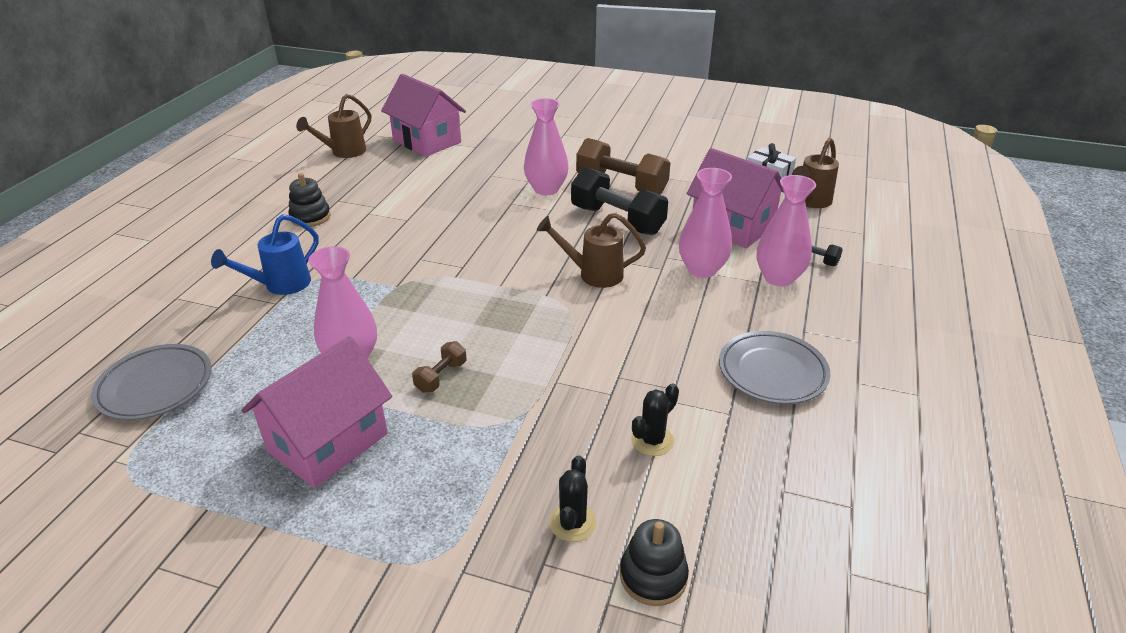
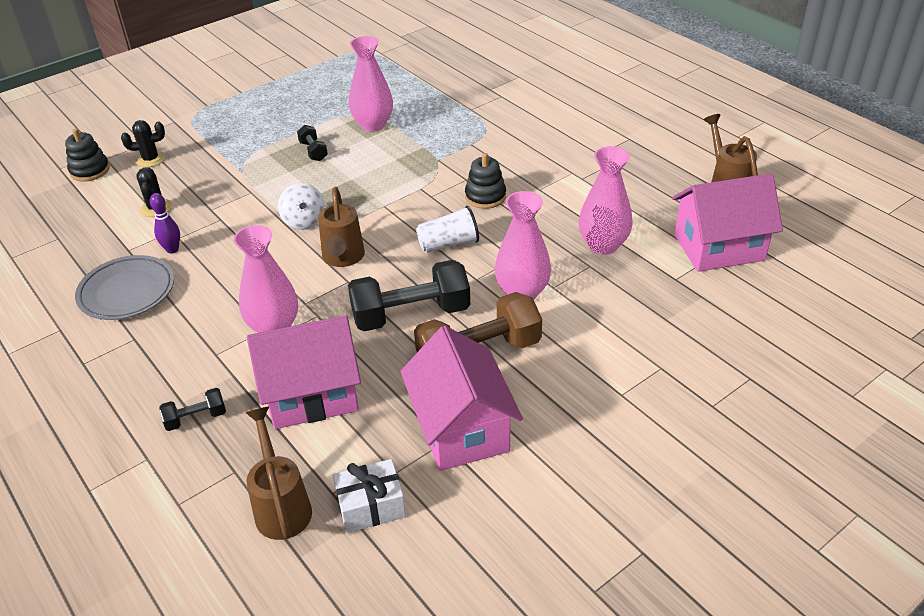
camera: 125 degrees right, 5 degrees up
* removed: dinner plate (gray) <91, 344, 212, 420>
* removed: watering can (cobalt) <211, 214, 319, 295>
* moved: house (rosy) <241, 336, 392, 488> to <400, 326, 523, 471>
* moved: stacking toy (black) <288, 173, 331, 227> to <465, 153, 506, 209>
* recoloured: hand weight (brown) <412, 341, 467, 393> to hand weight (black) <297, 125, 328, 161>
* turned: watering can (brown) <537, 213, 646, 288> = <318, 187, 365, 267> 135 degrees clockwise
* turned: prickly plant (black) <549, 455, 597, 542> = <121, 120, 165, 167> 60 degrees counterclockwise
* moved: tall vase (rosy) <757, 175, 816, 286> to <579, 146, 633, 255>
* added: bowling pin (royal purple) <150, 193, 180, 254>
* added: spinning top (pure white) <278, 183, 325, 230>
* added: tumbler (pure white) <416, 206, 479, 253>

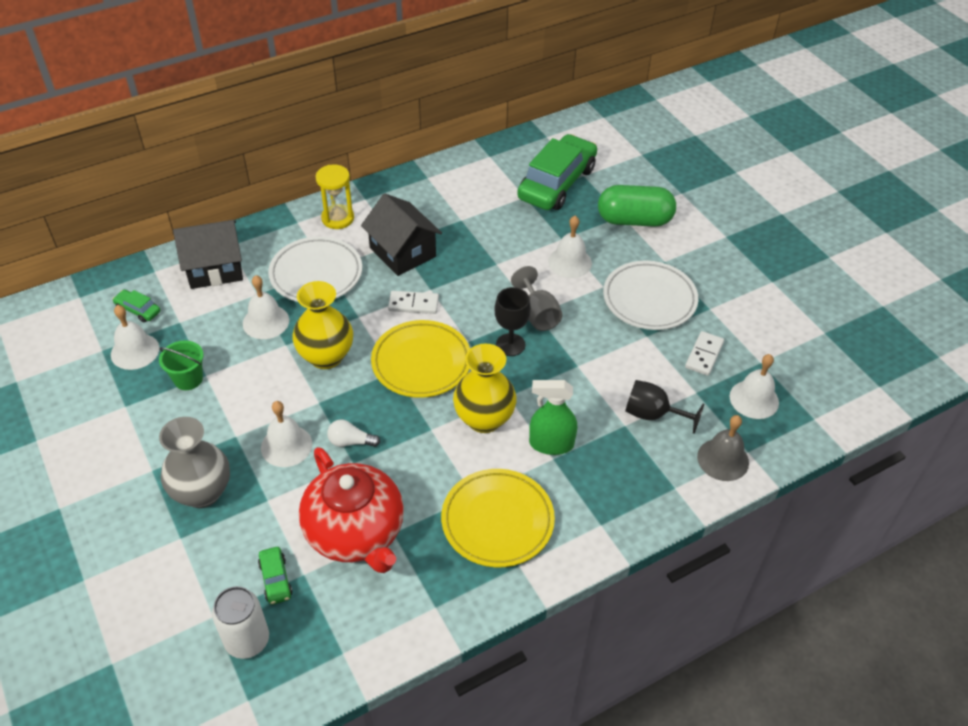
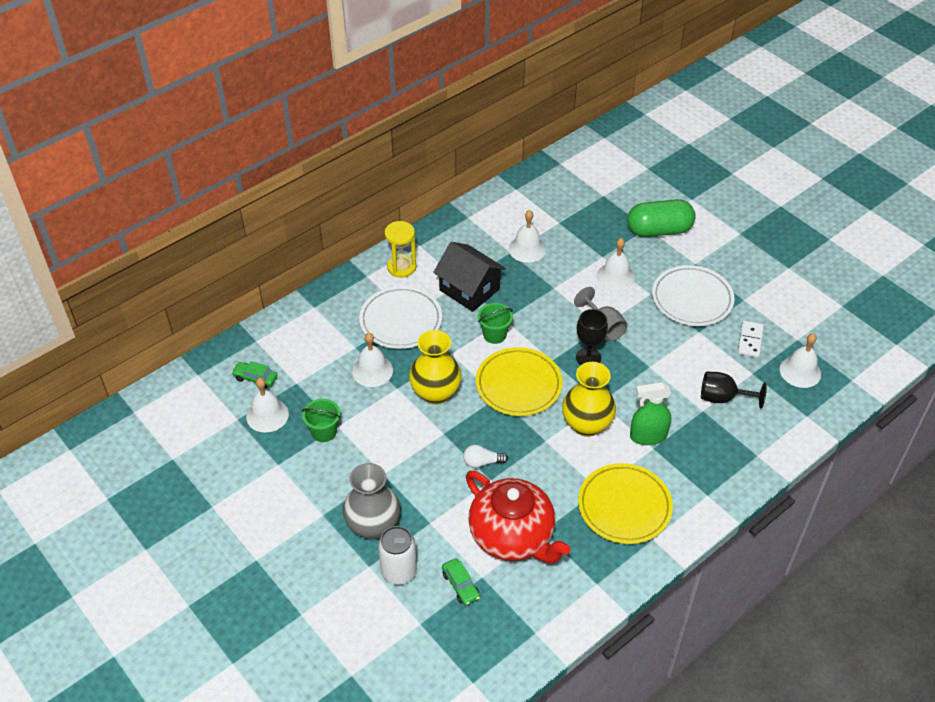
camera: 10 degrees left, 0 degrees up
* removed: house (black) <173, 220, 243, 289>
* moved: tin (pure white) <212, 586, 269, 659> to <378, 526, 417, 585>
* moved: school bell (pure white) <261, 401, 312, 467> to <509, 210, 546, 263>
* replaced: domino piece (pure white) <388, 291, 439, 314> to sand bucket (leaf-green) <478, 303, 513, 344>
* removed: toy car (leaf-green) <517, 134, 597, 210>
* removed: school bell (gray) <697, 415, 749, 481>

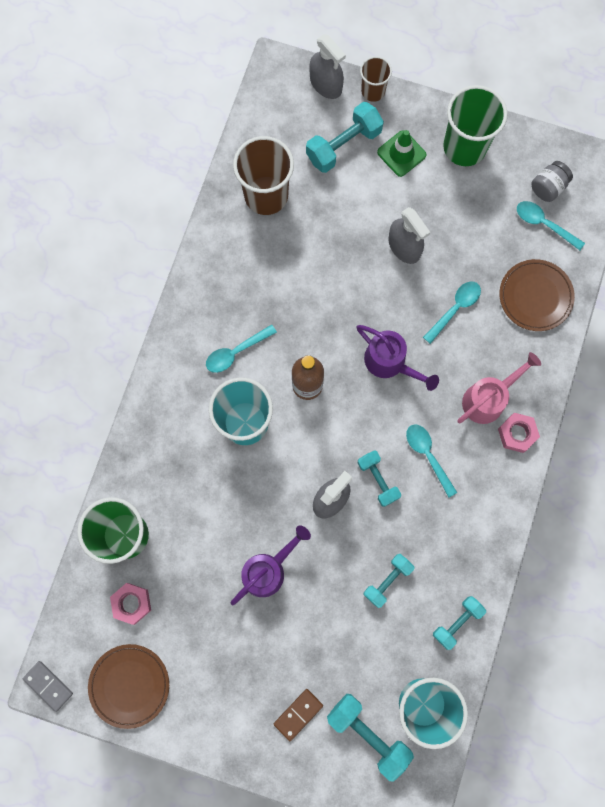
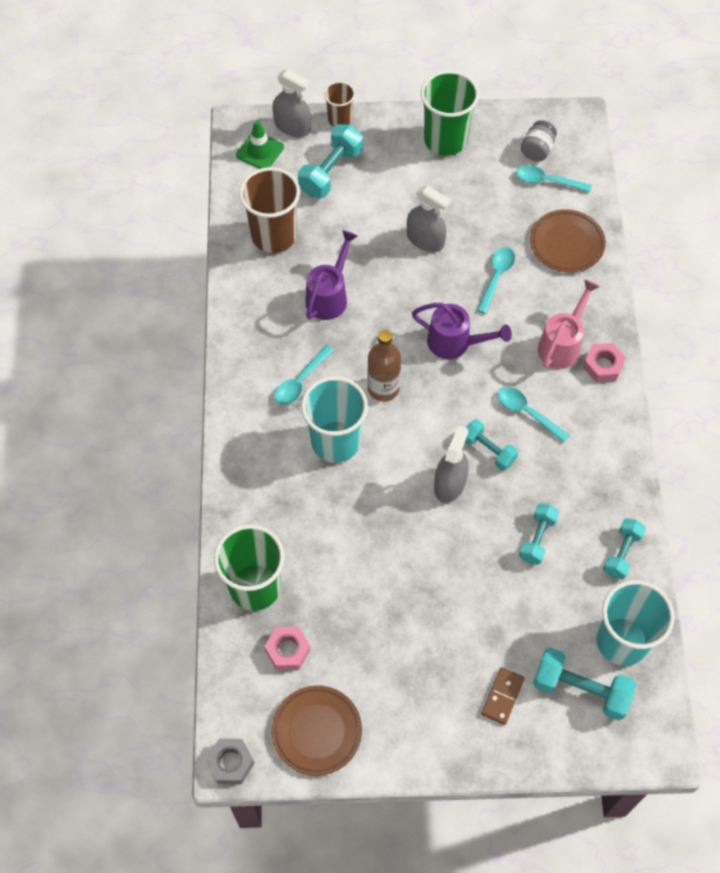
camera: 20 degrees left, 15 degrees down
* replaced: domino piece (gray) <23, 661, 73, 712> to nut (gray) <206, 739, 254, 784>
* moved: watering can (royal purple) <230, 525, 311, 605> to <305, 230, 358, 320>
* moved: road cone (leaf-green) <377, 130, 426, 177> to <236, 120, 284, 169>

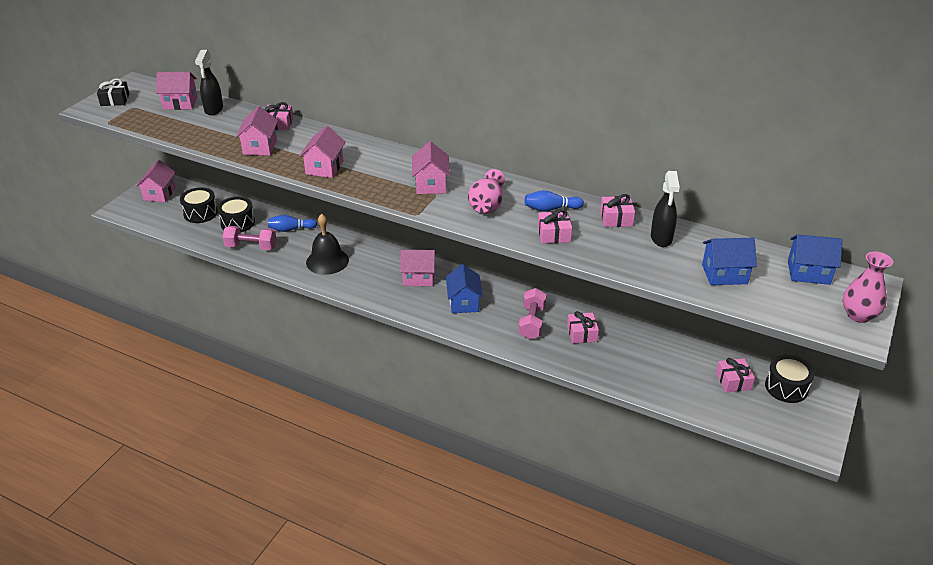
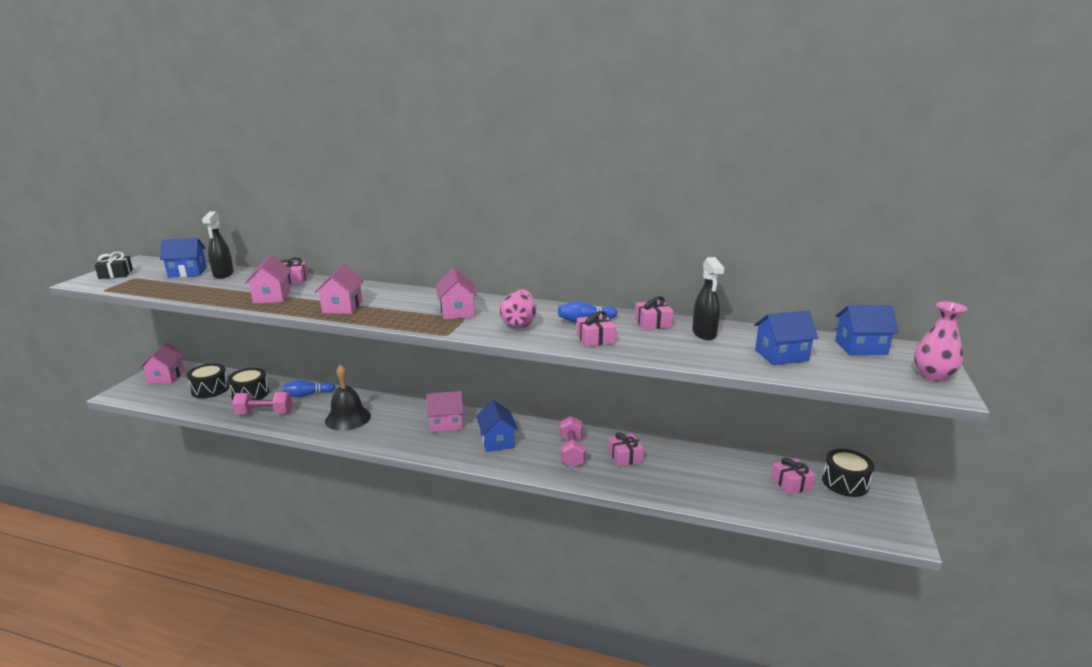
camera: 10 degrees left, 15 degrees down
* recoloured: house (rosy) <156, 72, 198, 110> to house (cobalt) <160, 238, 207, 278>

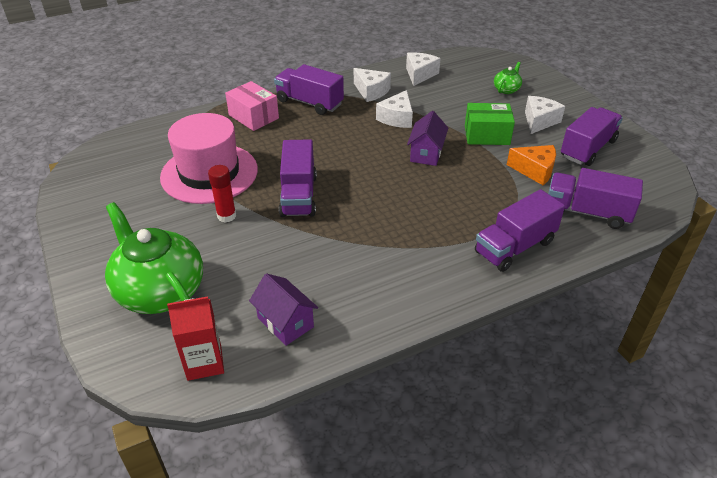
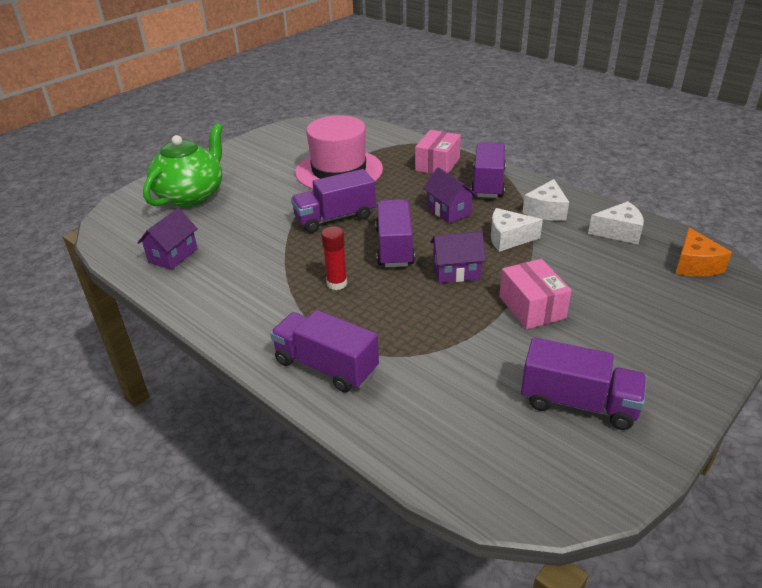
camera: 70 degrees right, 5 degrees down
* removed: juice carton (scarlet) <167, 296, 224, 381>
* moved: glue (scarlet) <208, 165, 236, 223> to <321, 227, 347, 290>
* recoloured: box (leaf-green) <465, 103, 515, 145> to box (rosy) <499, 259, 572, 329>
* removed: tea pot (leaf-green) <494, 62, 522, 94>
* moved: piece of cheese (orange) <507, 145, 556, 185> to <675, 227, 732, 276>
* removed: piece of cheese (pure white) <525, 96, 565, 134>
* moved: truck (royal purple) <548, 168, 643, 229> to <375, 199, 415, 267>
* added: house (royal purple) <423, 167, 477, 223>

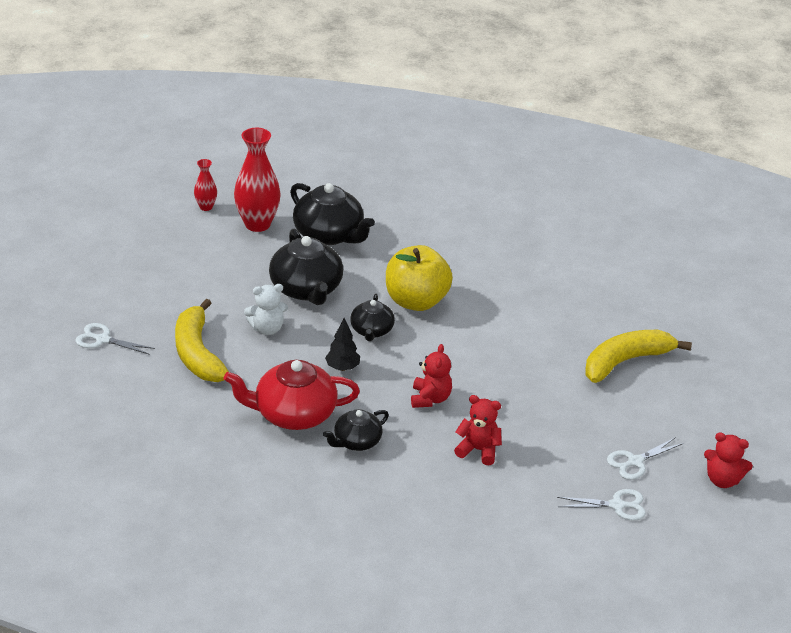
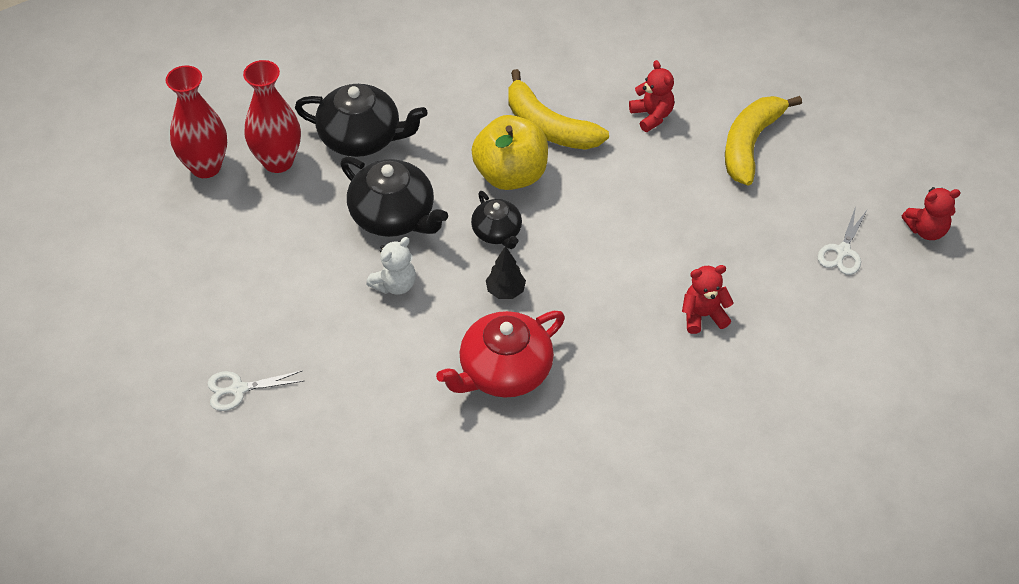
camera: 30 degrees left, 15 degrees up
* moved: banana (yellow) <175, 299, 229, 382> to <508, 69, 609, 150>
* resized: tall vase (scarlet) <194, 159, 217, 211> = <166, 65, 227, 178> x1.96
* removed: tea pot (black) <323, 409, 389, 451>
* moved: stuffed bear (scarlet) <411, 344, 452, 408> to <629, 60, 674, 132>
* removed: pair of scissors (pure white) <557, 489, 646, 521>

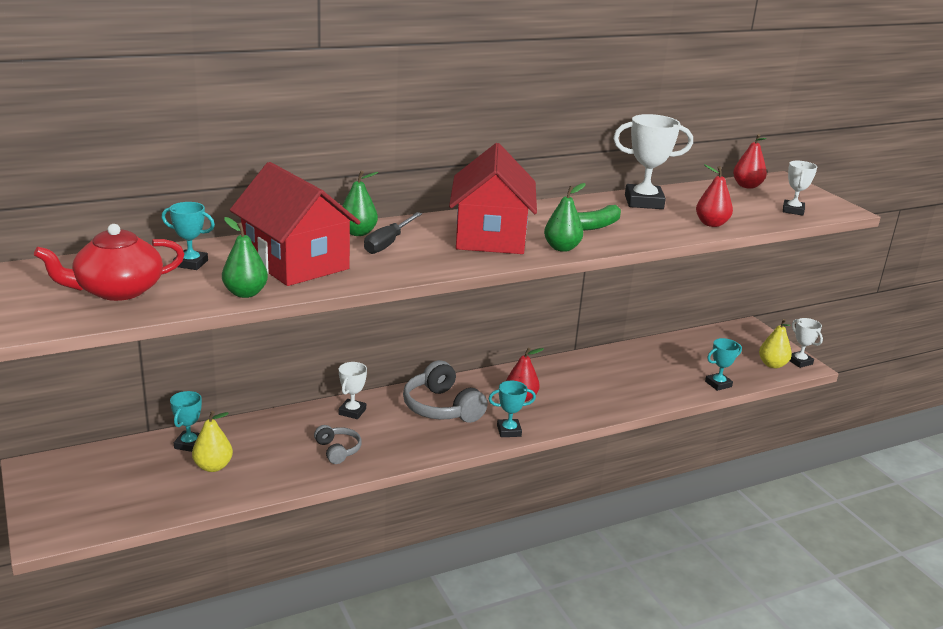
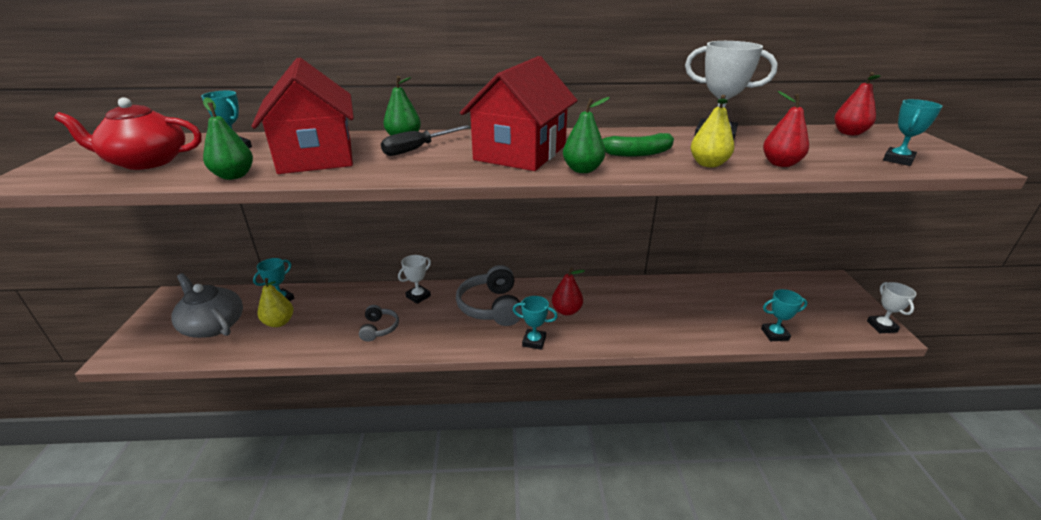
camera: 25 degrees right, 5 degrees up
* moved: pear fruit (yellow) <759, 319, 792, 368> to <690, 95, 734, 168>
* recoloured: prize cup (pure white) <783, 161, 817, 216> to prize cup (turquoise) <883, 99, 943, 166>
* added: tea pot (gray) <171, 273, 243, 338>

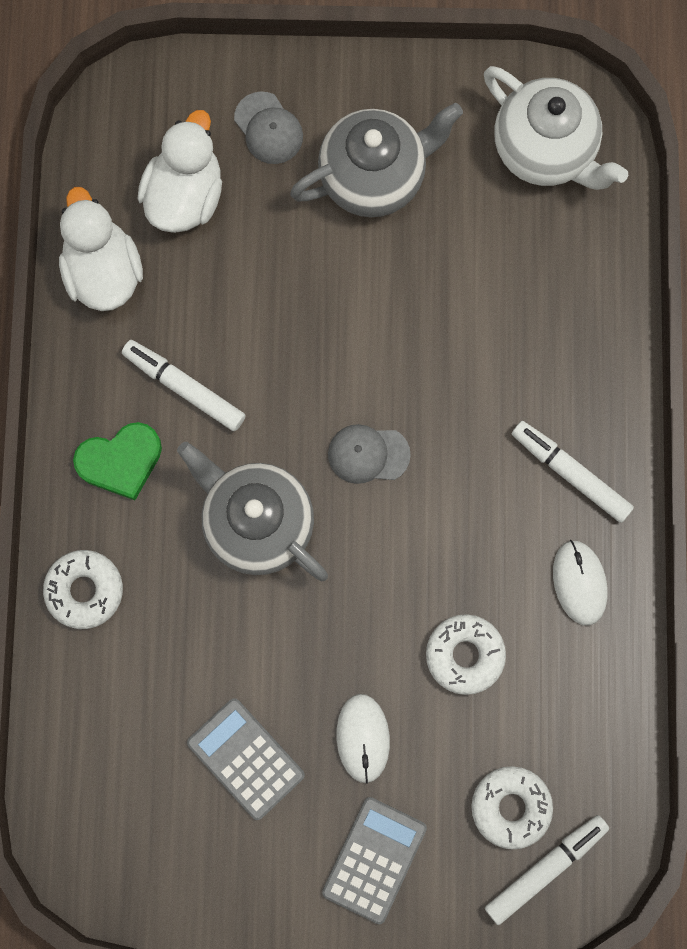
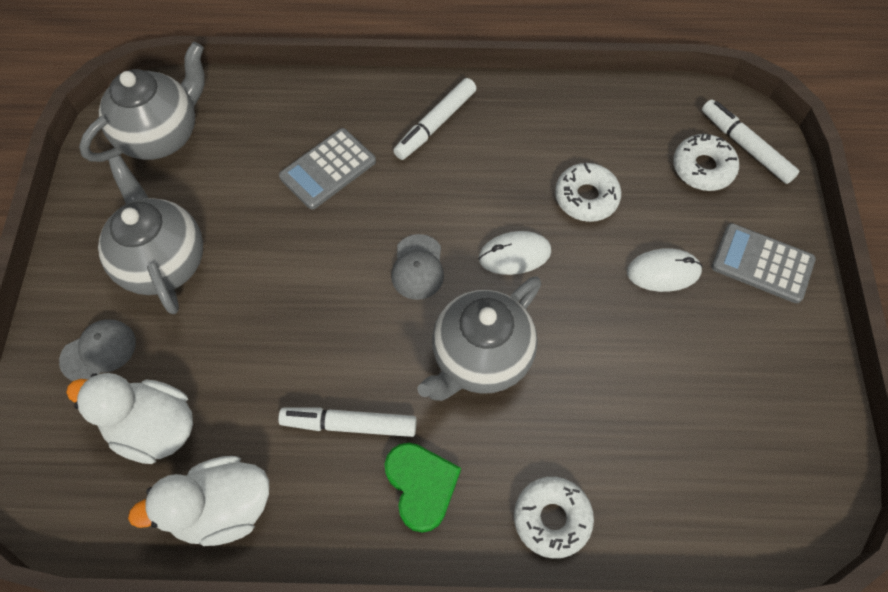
camera: 90 degrees left, 15 degrees down
* turned: felt pen (pure white) <122, 340, 246, 431> = <278, 408, 417, 437> 60 degrees clockwise
* moved: calculator (gray) <187, 698, 305, 820> to <279, 128, 376, 209>
* recoloured: tea pot (pure white) <484, 66, 628, 190> to tea pot (gray) <79, 42, 204, 162>
* moved: computer mouse (pure white) <553, 540, 608, 626> to <479, 231, 551, 275>

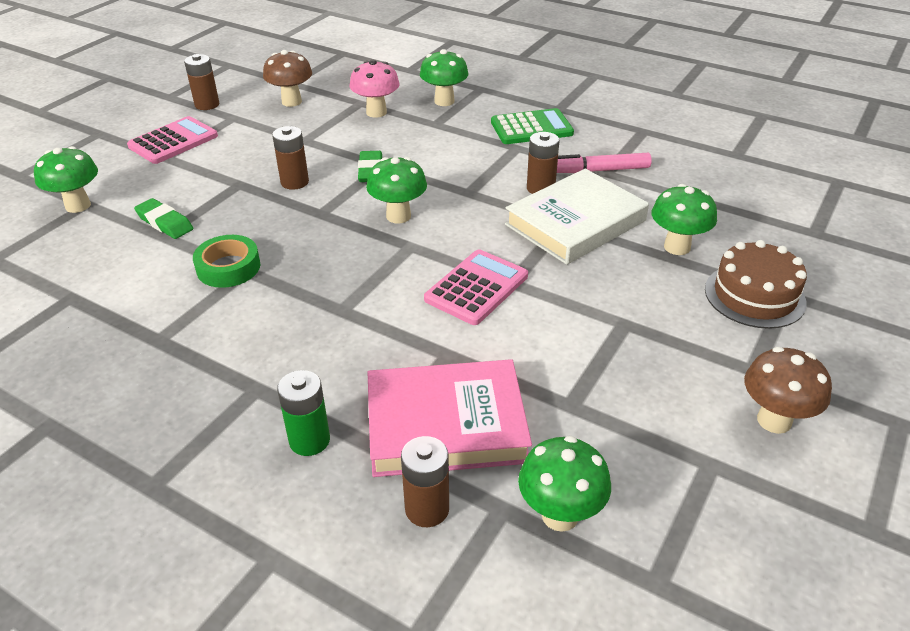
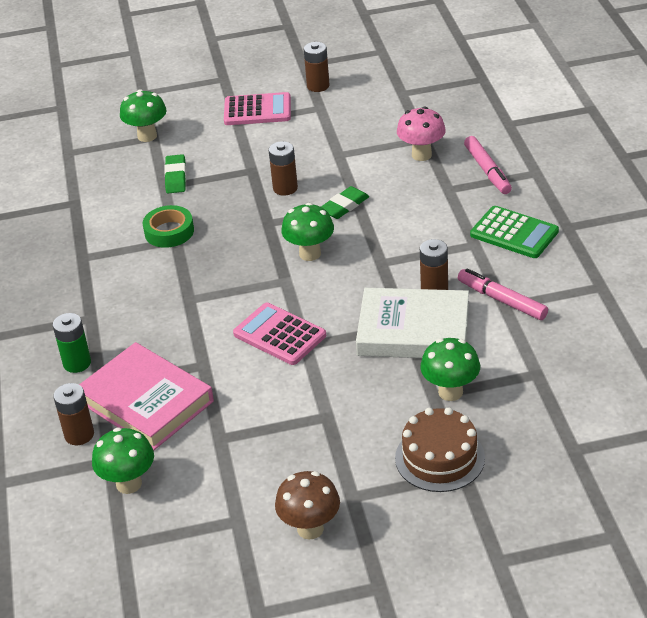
camera: 50 degrees right, 0 degrees up
* removed: fungus (brown) <263, 50, 312, 107>
* replaced: fungus (leaf-green) <420, 49, 469, 106> to felt pen (rosy) <464, 136, 512, 194>
* turned: calculator (rosy) <424, 249, 528, 325> = <233, 303, 326, 365> 135 degrees counterclockwise

